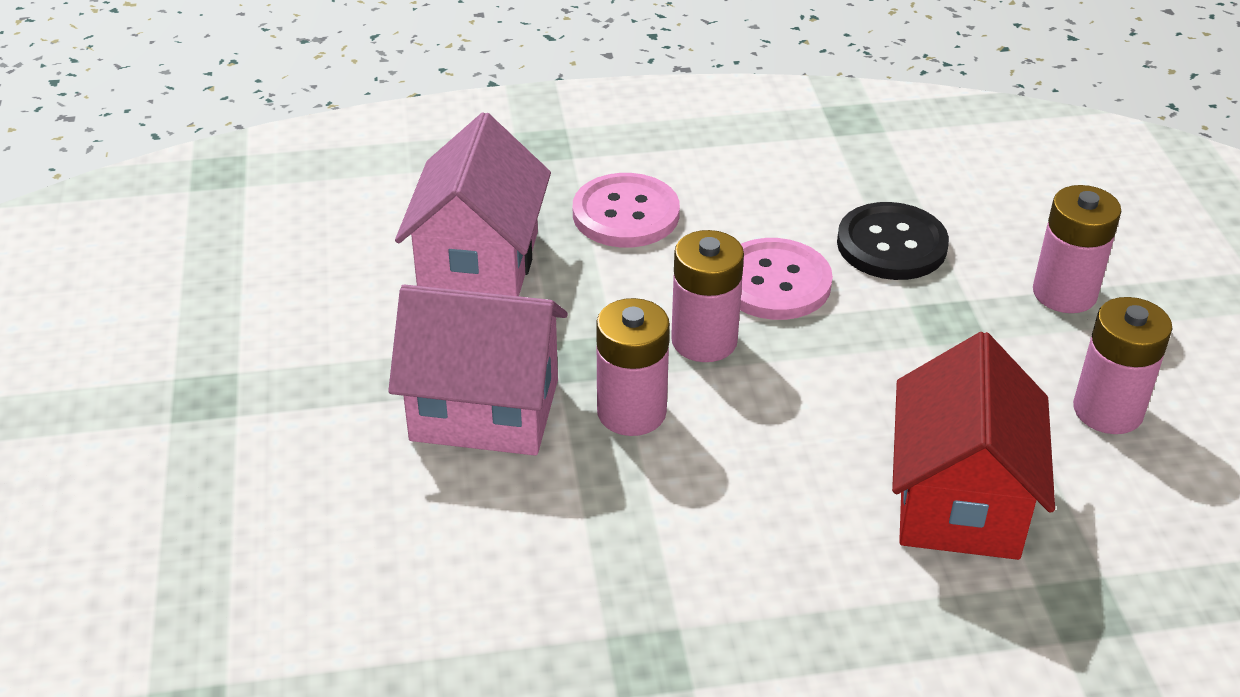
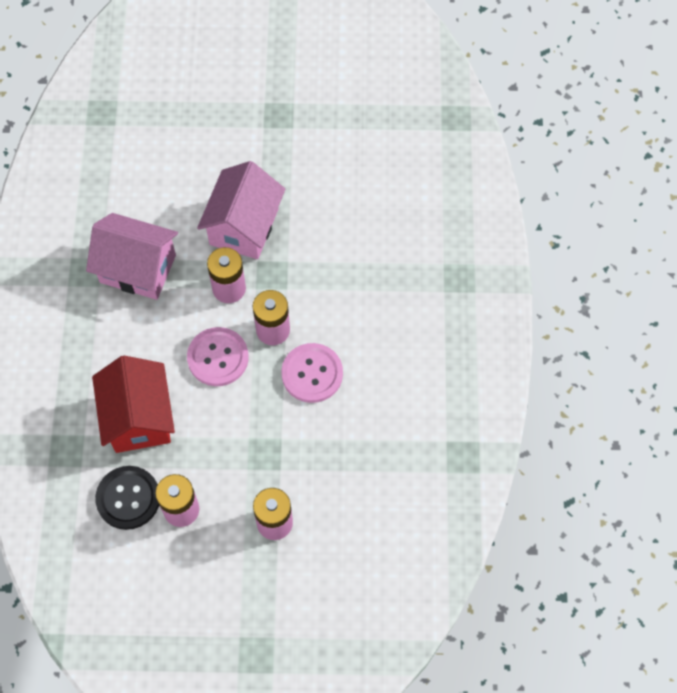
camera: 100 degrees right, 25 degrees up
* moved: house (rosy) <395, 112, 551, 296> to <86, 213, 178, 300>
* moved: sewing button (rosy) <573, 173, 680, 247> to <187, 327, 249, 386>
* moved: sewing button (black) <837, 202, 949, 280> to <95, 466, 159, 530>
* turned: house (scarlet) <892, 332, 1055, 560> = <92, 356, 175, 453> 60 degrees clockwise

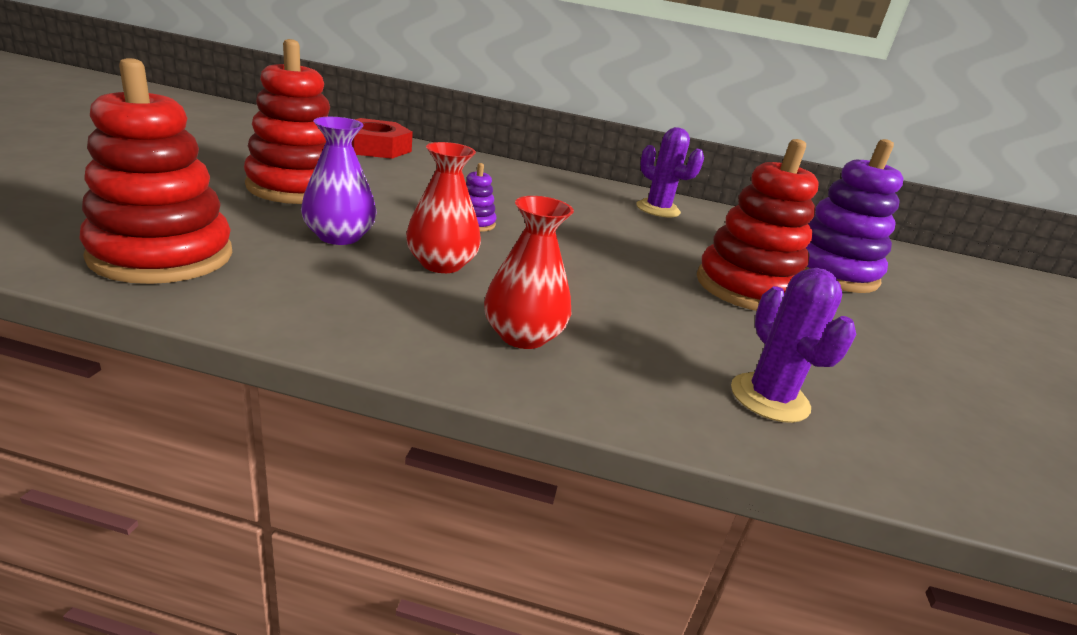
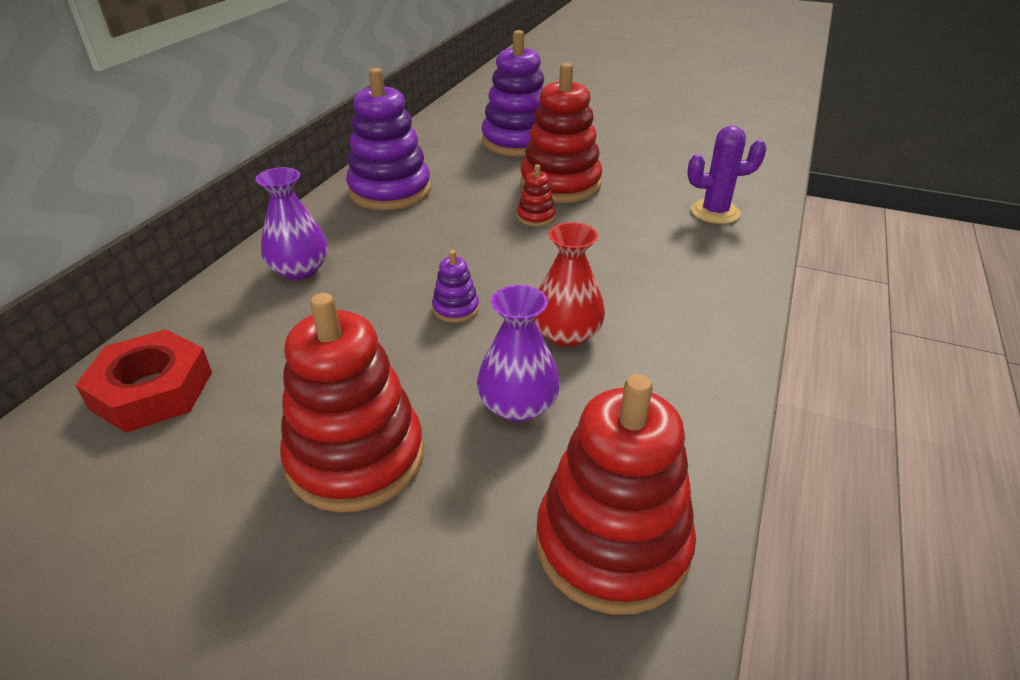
camera: 75 degrees left, 10 degrees up
* removed: tall vase (scarlet) <484, 196, 574, 349>
* replaced: prickly plant (royal purple) <637, 127, 704, 217> to stacking toy (royal purple) <346, 68, 431, 210>
* added: tall vase (royal purple) <256, 167, 328, 280>
* added: stacking toy (scarlet) <517, 164, 556, 227>

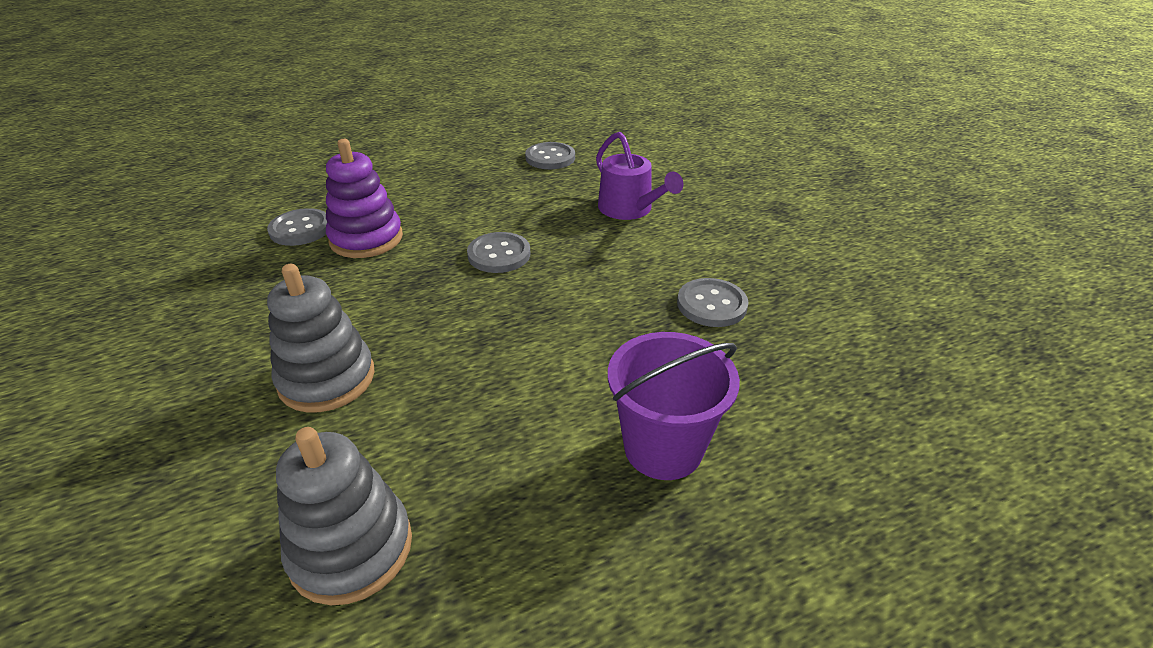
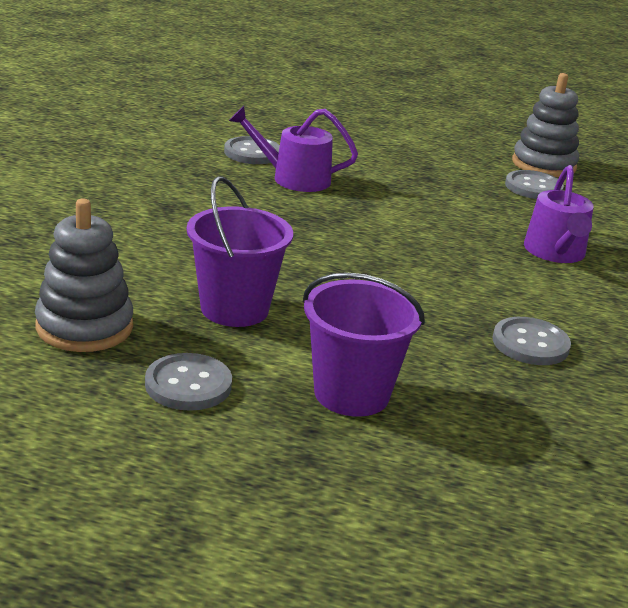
camera: 35 degrees right, 10 degrees down
* moved: stacking toy (gray) <267, 264, 374, 413> to <512, 73, 579, 177>
* replaced: stacking toy (royal purple) <326, 139, 403, 258> to watering can (royal purple) <229, 106, 358, 192>
* moved: sewing button (gray) <467, 232, 530, 273> to <145, 353, 232, 411>
* added: sand bucket (royal purple) <187, 177, 293, 327>

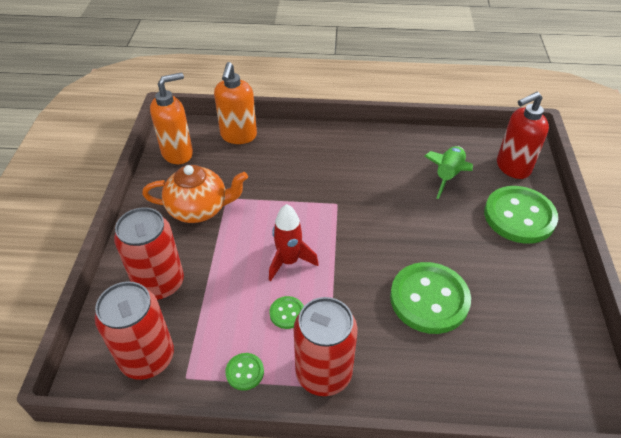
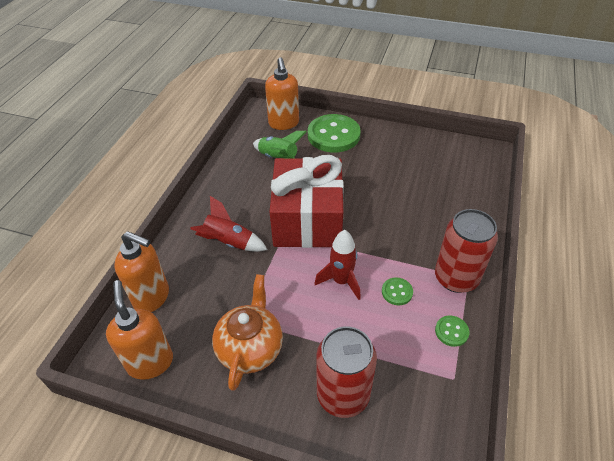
camera: 75 degrees left, 0 degrees up
* removed: tin (scarlet) <95, 281, 174, 380>
* removed: sewing button (leaf-green) <390, 262, 471, 334>
* recoloured: pump bottle (scarlet) <497, 92, 549, 179> to pump bottle (orange) <265, 57, 299, 130>
* added: toy rocket (scarlet) <190, 196, 267, 252>
* added: gift (scarlet) <269, 155, 344, 248>

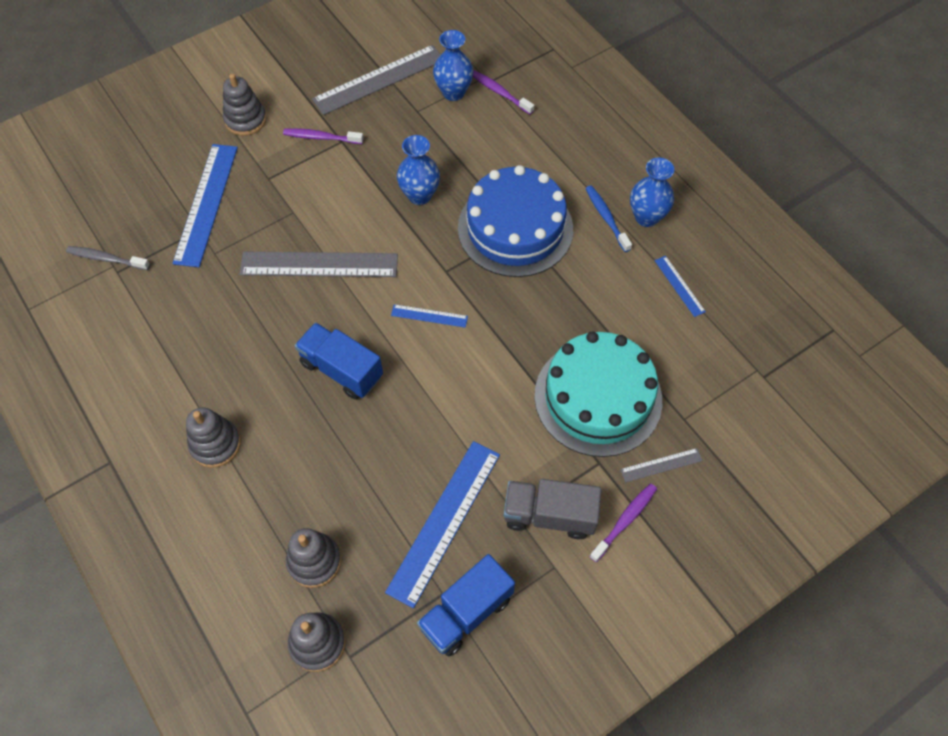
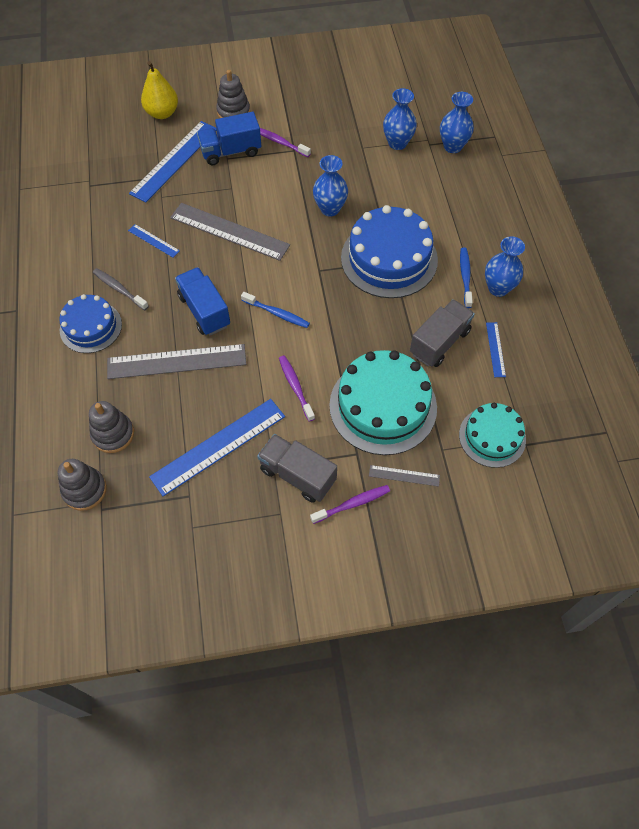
camera: 25 degrees right, 0 degrees up
* moved: tooth brush (gray) <66, 246, 150, 270> to <93, 268, 149, 310>
* replaced: stacking toy (gray) <186, 407, 241, 468> to layer cake (cobalt) <59, 294, 122, 353>
* moved: ruler (gray) <312, 45, 441, 115> to <107, 344, 246, 379>
* moved: ruler (cobalt) <391, 304, 468, 328> to <128, 224, 180, 257>
* moved: truck (cobalt) <417, 554, 515, 657> to <197, 112, 261, 165>
* moved: tooth brush (royal purple) <473, 70, 534, 115> to <279, 356, 315, 421>
* added: pear fruit (yellow) <141, 61, 178, 119>
* added: tooth brush (cobalt) <241, 292, 310, 328>
* added: truck (gray) <410, 299, 475, 367>
* added: tall vase (cobalt) <440, 92, 474, 153>
* added: layer cake (turquoise) <459, 403, 526, 468>

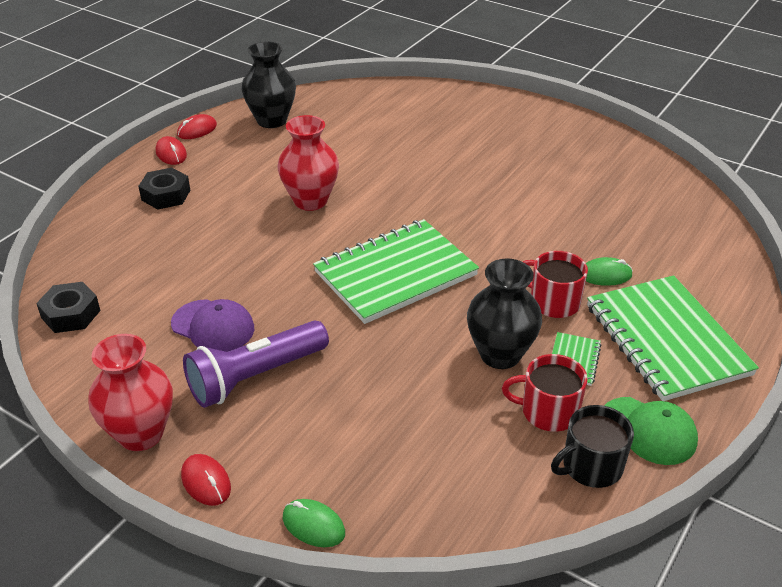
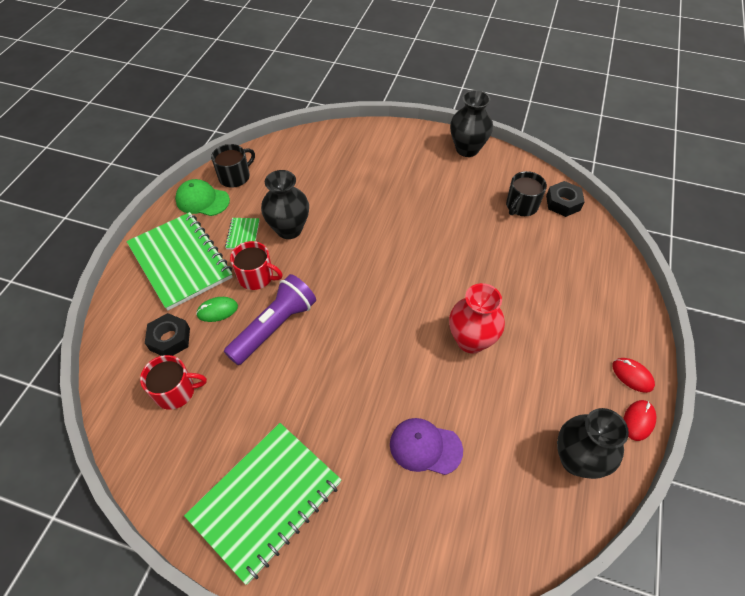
camera: 165 degrees right, 15 degrees up
* recoloured: tall vase (scarlet) <89, 334, 173, 451> to tall vase (black) <450, 90, 493, 157>
* moved: nut (black) <138, 168, 190, 210> to <145, 313, 190, 356>
* moved: baseball cap (royal purple) <171, 299, 254, 352> to <390, 418, 463, 475>
* removed: computer mouse (scarlet) <181, 454, 231, 506>
* moved: flashlight (royal purple) <183, 320, 329, 408> to <224, 274, 316, 365>
* removed: computer mouse (leaf-green) <283, 499, 345, 547>
* moved: notebook (leaf-green) <313, 219, 479, 324> to <184, 423, 341, 585>
* moved: coffee mug (scarlet) <502, 354, 588, 432> to <140, 355, 207, 410>
* added: coffee mug (black) <506, 171, 547, 216>

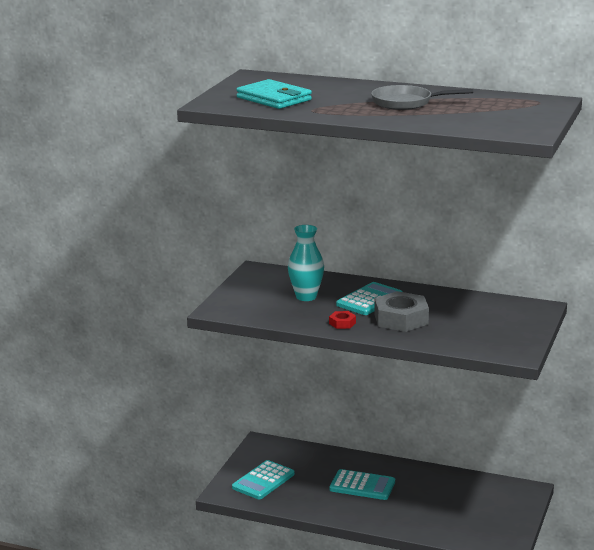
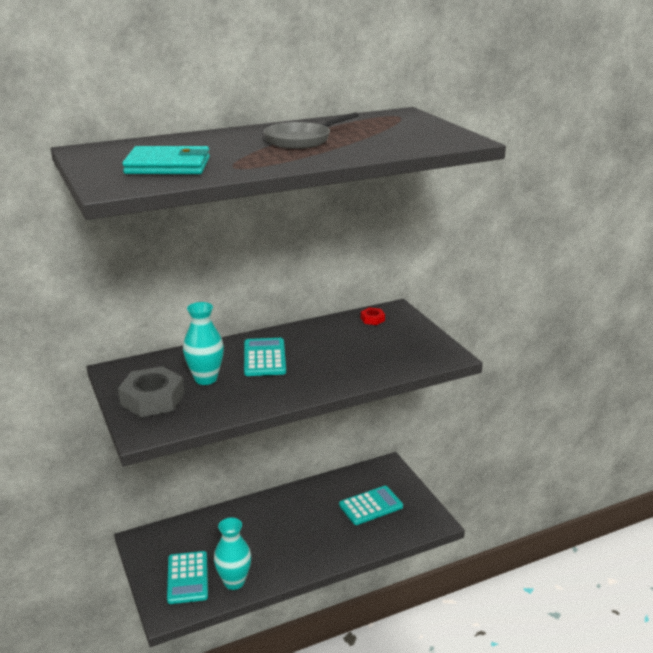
camera: 45 degrees left, 5 degrees up
* moved: nut (scarlet) <329, 311, 356, 329> to <361, 307, 385, 325>
* moved: calculator (turquoise) <330, 469, 395, 500> to <339, 486, 403, 525>
* moved: nut (gray) <374, 291, 429, 332> to <118, 366, 185, 417>
* added: tall vase (turquoise) <214, 518, 251, 590>

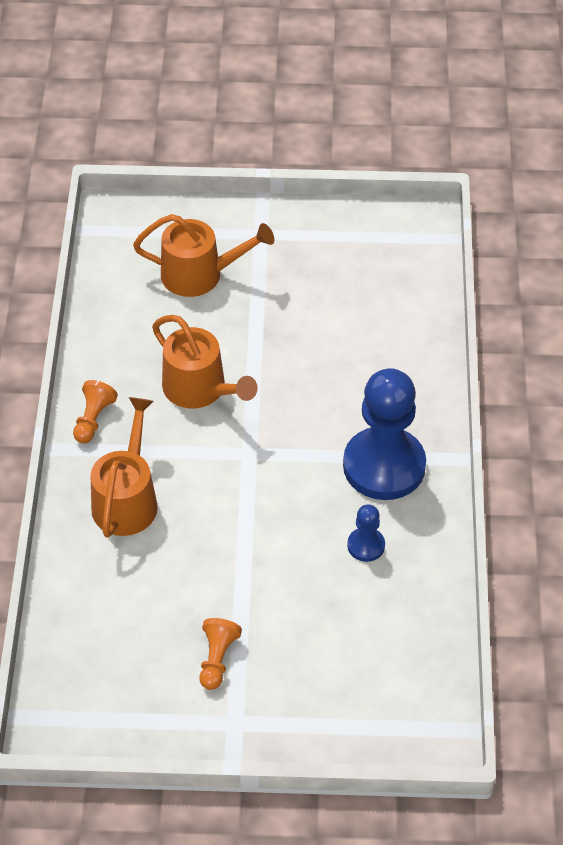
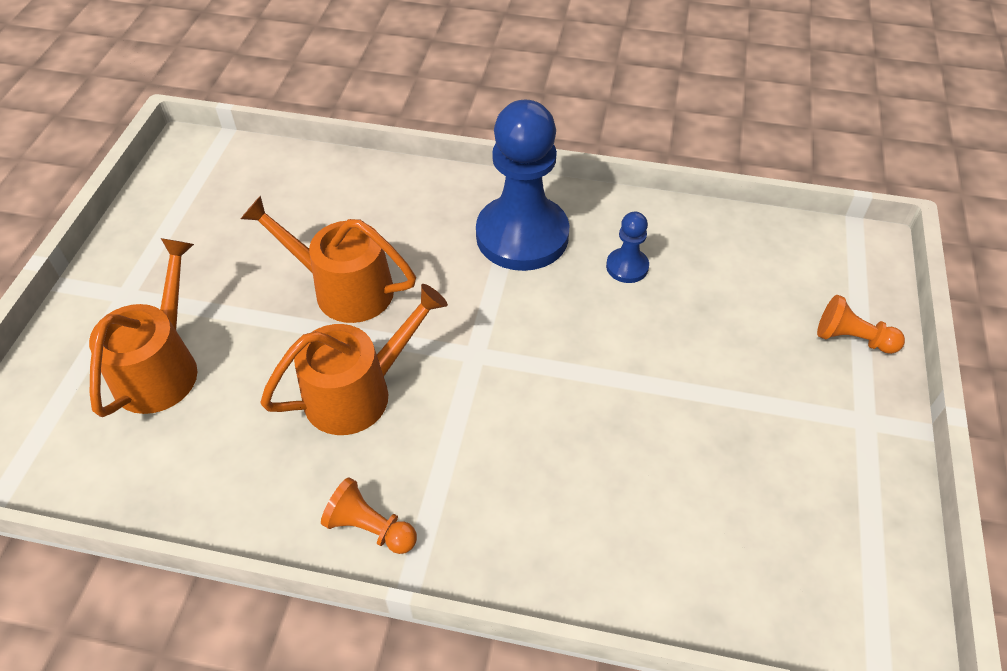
camera: 80 degrees left, 0 degrees up
* moved: watering can (orange) <90, 397, 158, 538> to <241, 196, 416, 323>
* moved: pawn (orange) <199, 618, 242, 690> to <817, 295, 905, 354>

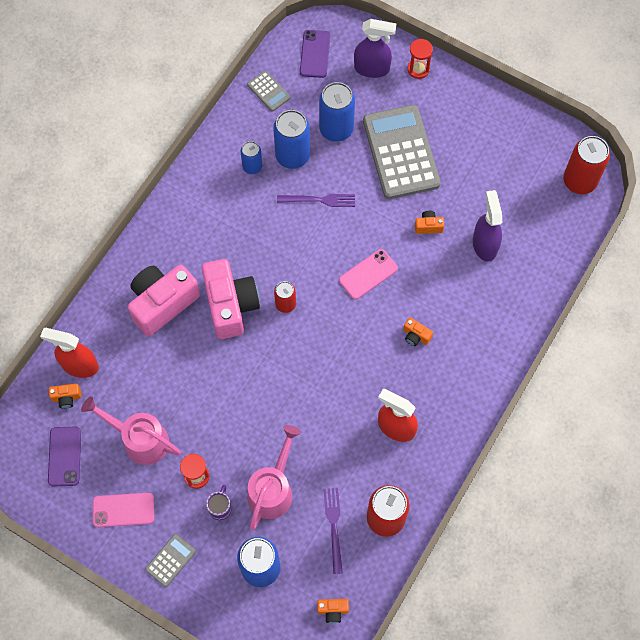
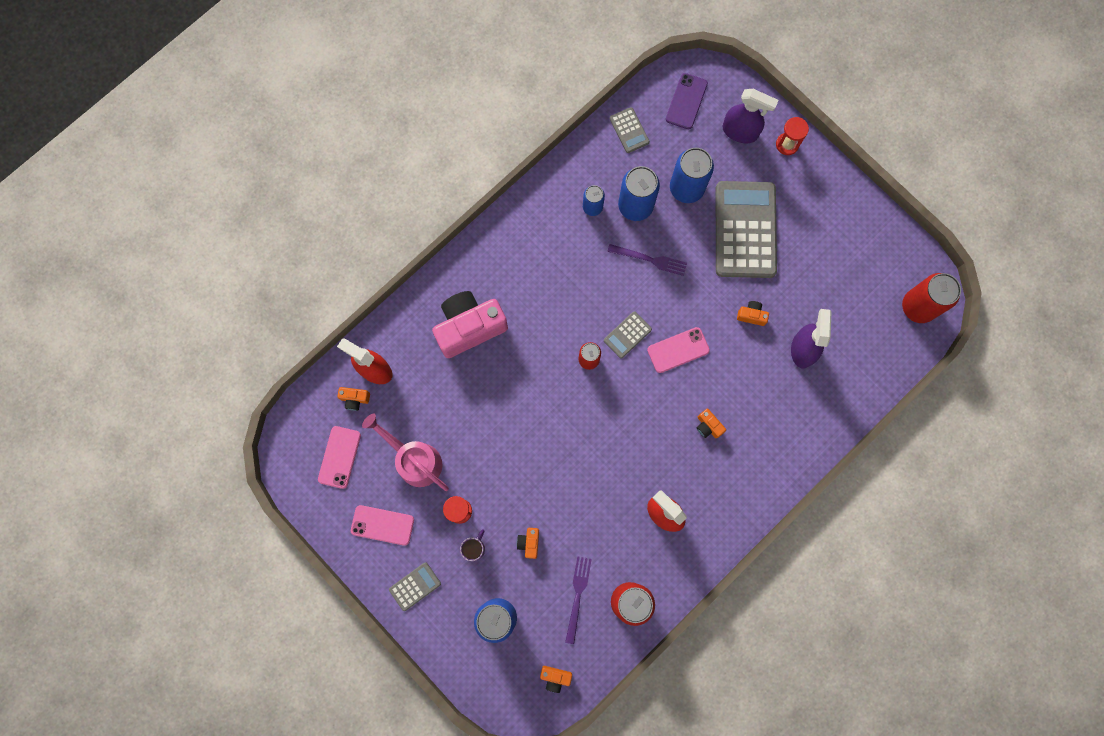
camera: 15 degrees right, 10 degrees up
* recoloured: mobile phone (royal purple) <48, 427, 81, 486> to mobile phone (rosy) <318, 426, 361, 489>
* removed: compact camera (rosy) <201, 259, 260, 339>
* replaced: watering can (rosy) <247, 425, 301, 530> to compact camera (orange) <517, 528, 539, 559>
* added: calculator (gray) <604, 311, 652, 359>

